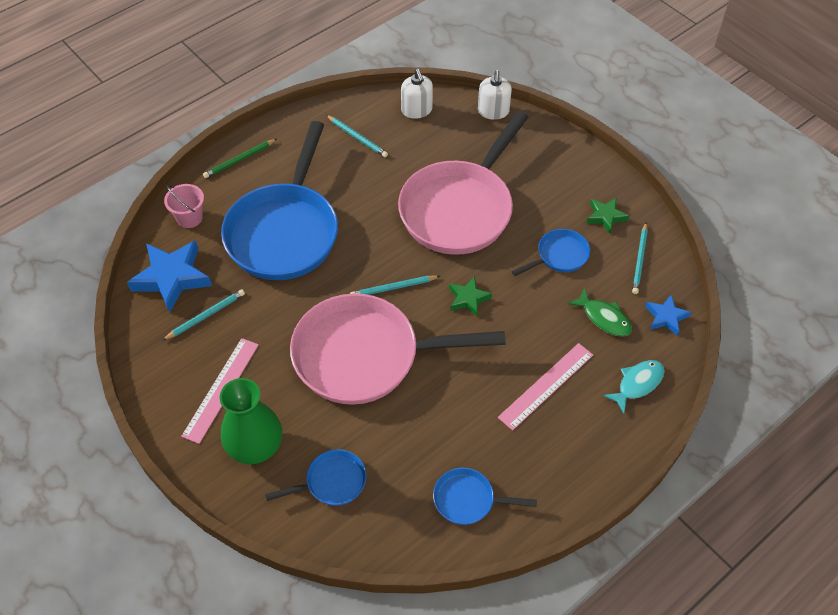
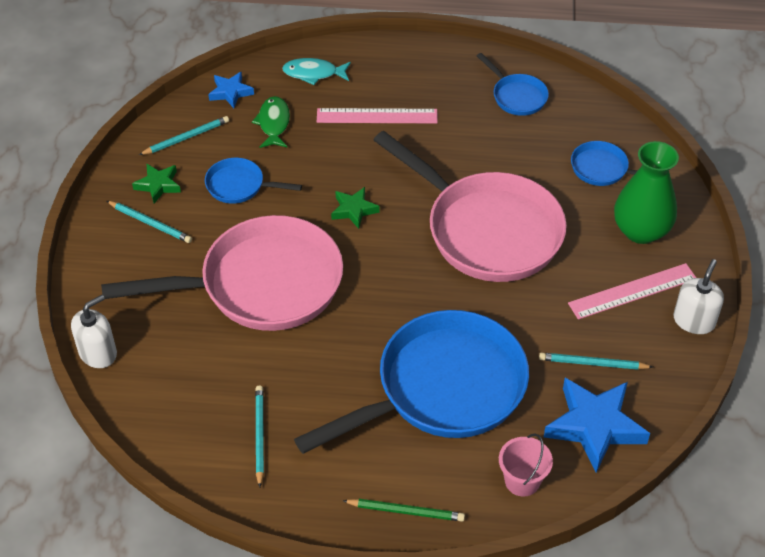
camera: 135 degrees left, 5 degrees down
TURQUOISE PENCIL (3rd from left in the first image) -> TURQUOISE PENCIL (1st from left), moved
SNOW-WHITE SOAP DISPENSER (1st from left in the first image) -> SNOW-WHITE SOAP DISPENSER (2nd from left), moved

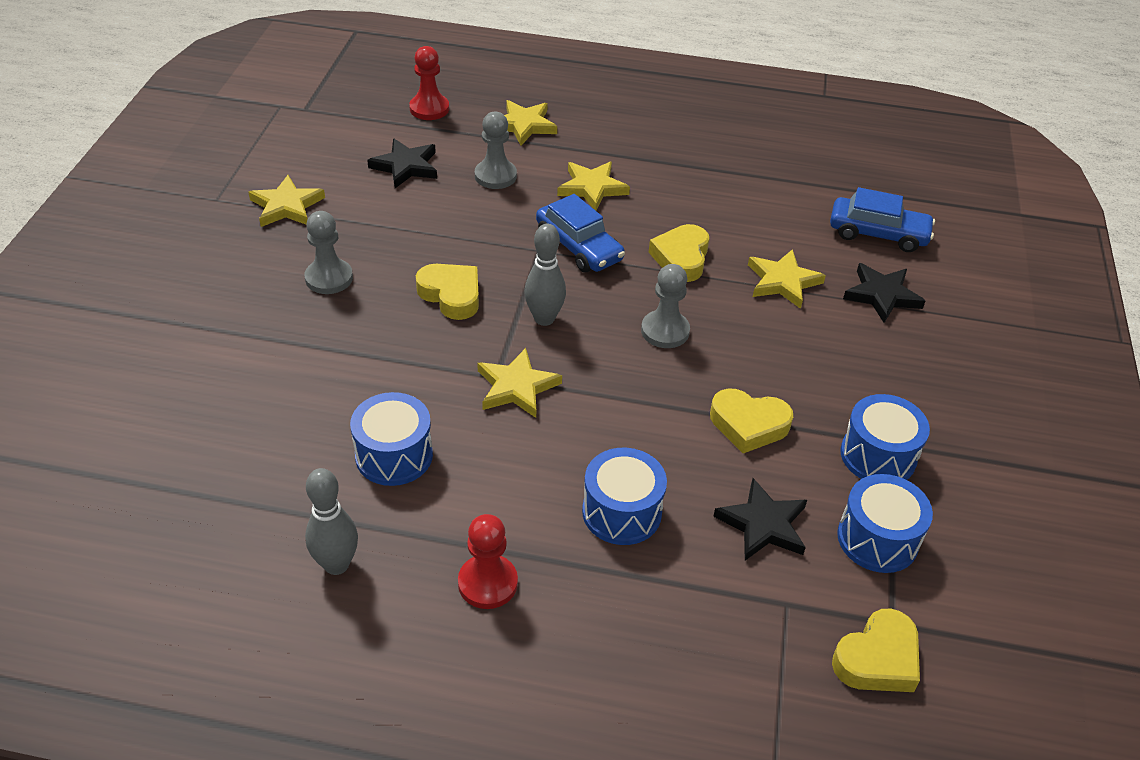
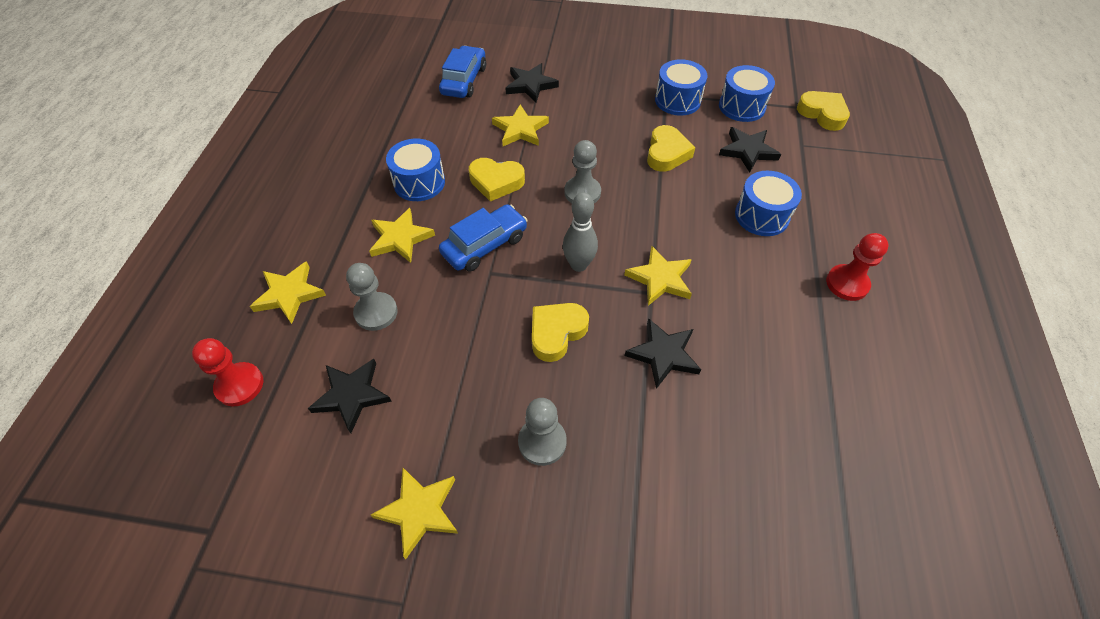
camera: 90 degrees left, 10 degrees up
ROYAL BLUE SNARE DRUM (1st from left), moved
none -> EBONY STAR (3rd from left)
GRAY SKITTLE (1st from left) -> none

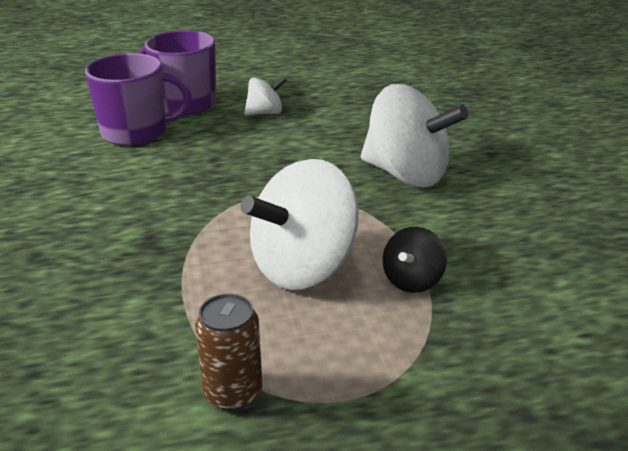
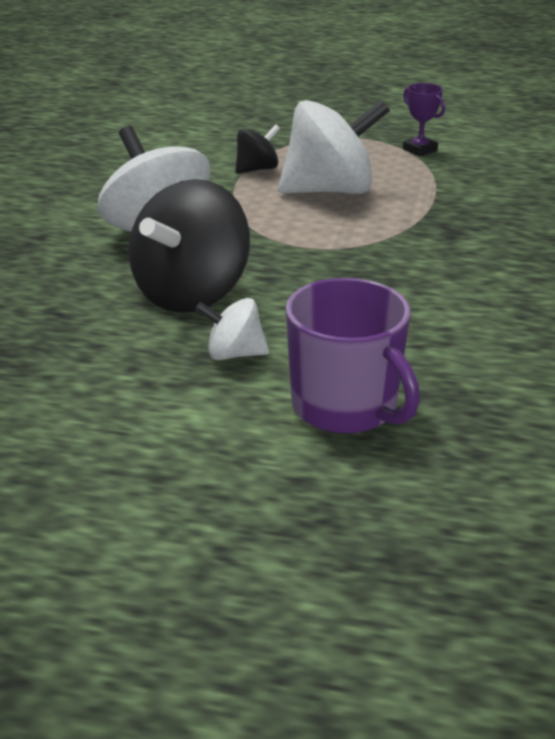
camera: 155 degrees left, 0 degrees up
none -> EBONY WHIRLIGIG (1st from left)
RUSSET TIN -> PURPLE TROPHY
PURPLE COFFEE MUG (1st from left) -> none

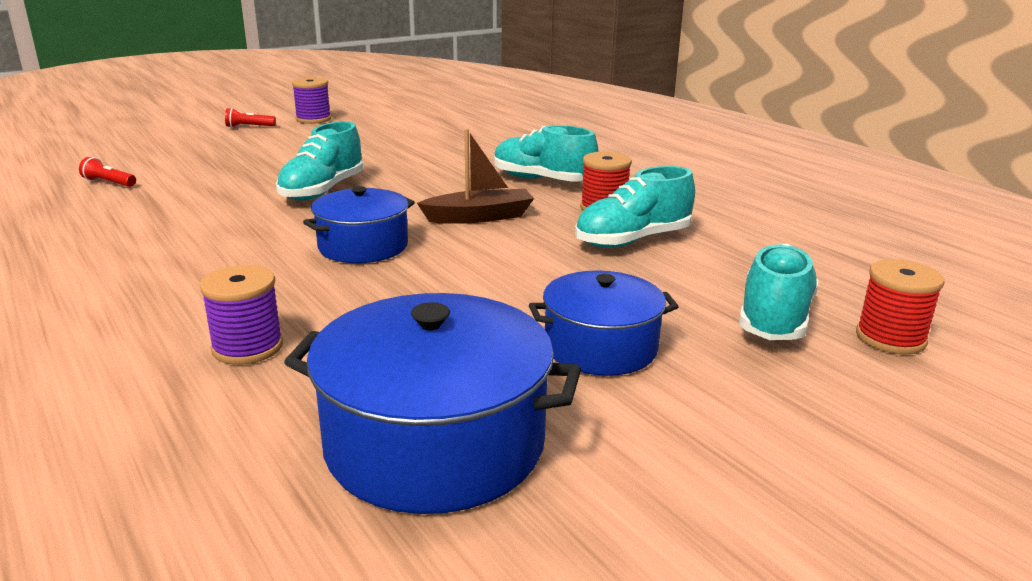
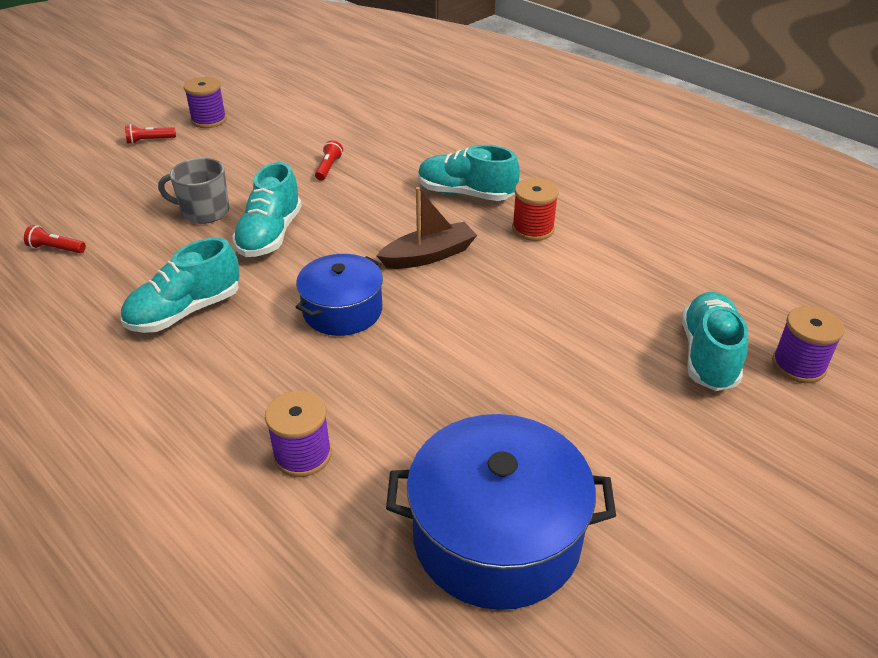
camera: 10 degrees left, 15 degrees up
TURQUOISE LACE-UP SHOE (3rd from left in the first image) -> TURQUOISE LACE-UP SHOE (1st from left), moved
none -> GRAY COFFEE MUG
none -> SCARLET TORCH (3rd from left)
SCARLET SPOOL (2nd from left) -> PURPLE SPOOL (3rd from left)
ROYAL BLUE STOCKPOT (3rd from left) -> none

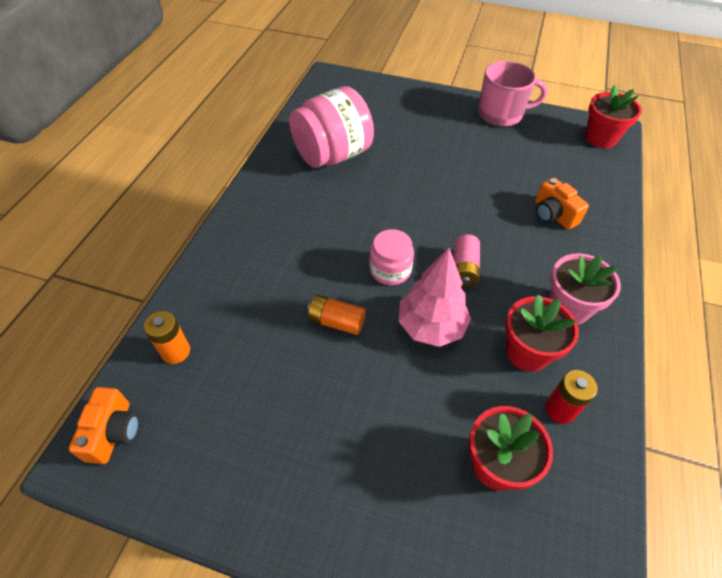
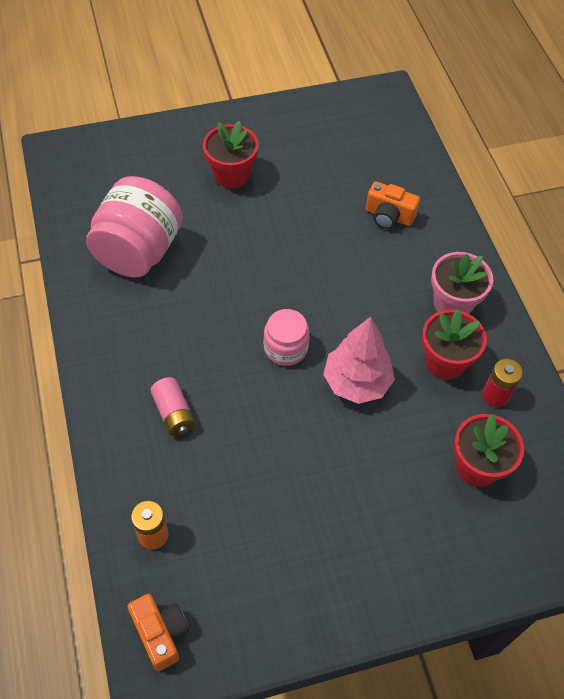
camera: 35 degrees left, 5 degrees up
ROSE-PINK BATTERY, moved
SCARLET FLOWER POT (3rd from left in the first image) -> SCARLET FLOWER POT (1st from left), moved
ORANGE-COLOURED BATTERY (2nd from left) -> none
ROSE-PINK COFFEE MUG -> none

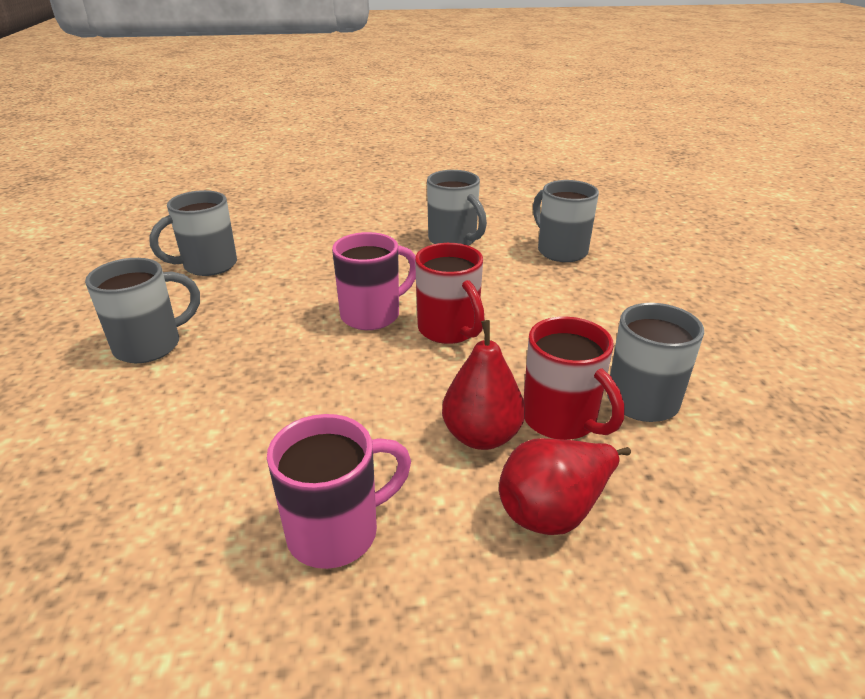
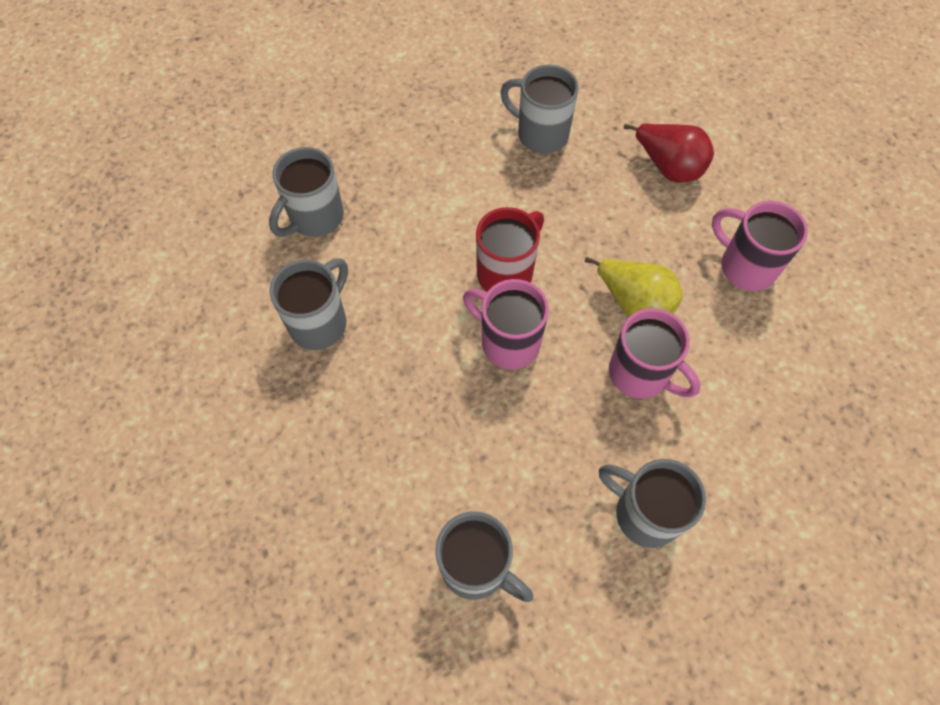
camera: 110 degrees left, 30 degrees up
none -> YELLOW PEAR
none -> ROSE-PINK COFFEE MUG (2nd from left)
SCARLET PEAR (1st from left) -> none
SCARLET COFFEE MUG (2nd from left) -> none

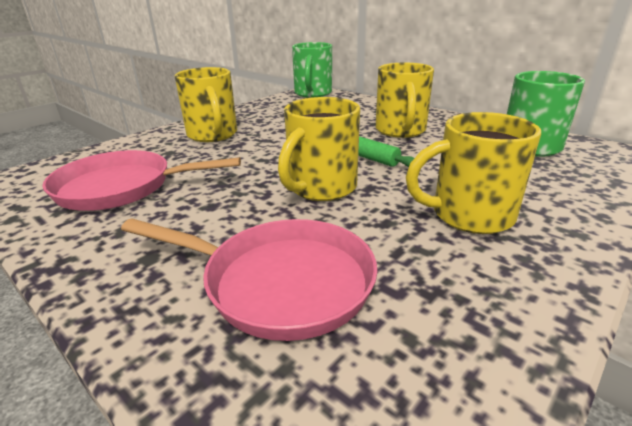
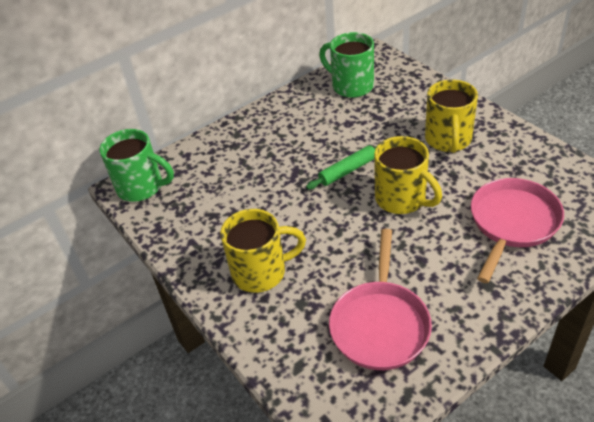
camera: 75 degrees left, 15 degrees up
YELLOW COFFEE MUG (3rd from left) -> none

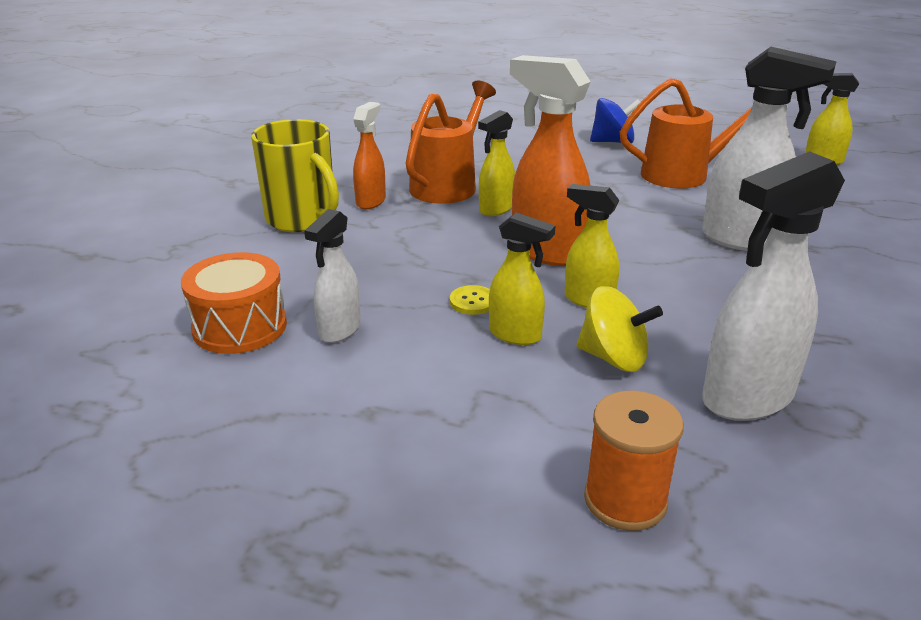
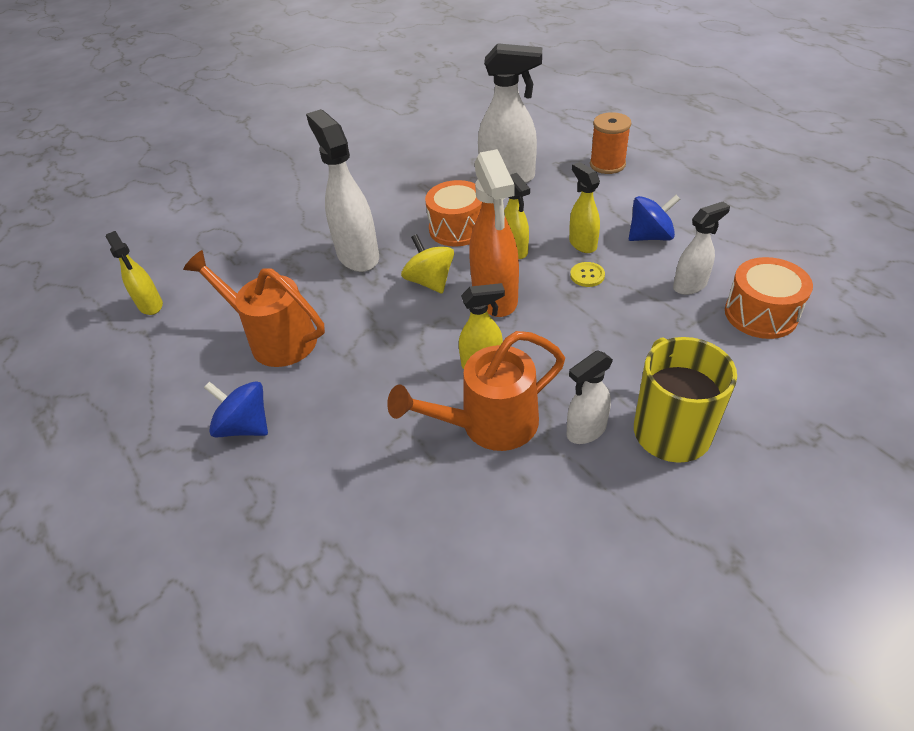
camera: 140 degrees left, 15 degrees up
YELLOW WHIRLIGIG, moved
none -> ORANGE-COLOURED SNARE DRUM (1st from left)
ORANGE-COLOURED SPRAYER (1st from left) -> SNOW-WHITE SPRAYER (3rd from left)
none -> ROYAL BLUE WHIRLIGIG (2nd from left)

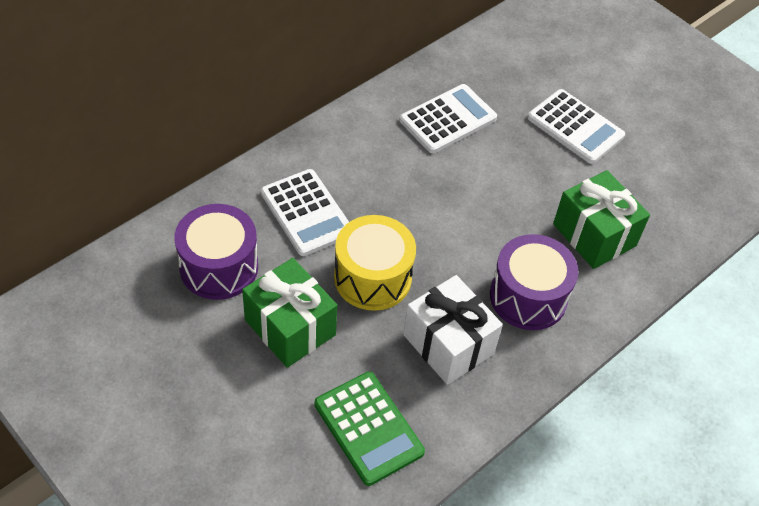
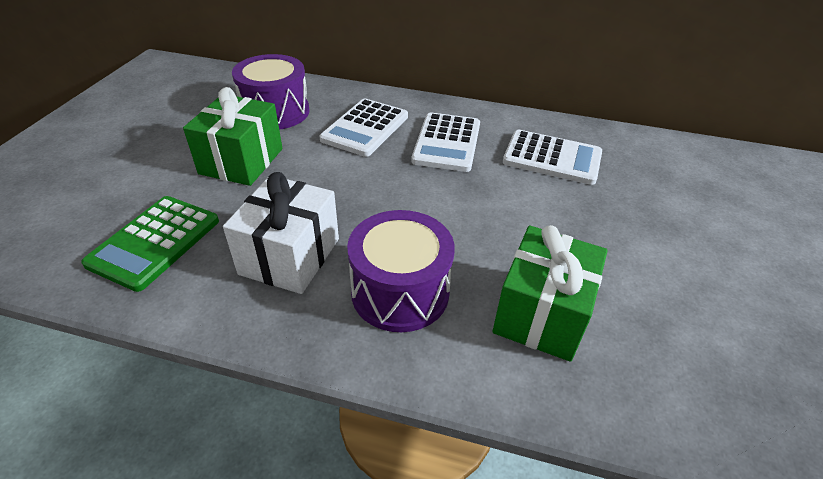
camera: 60 degrees right, 10 degrees down
SNOW-WHITE POCKET CALCULATOR (3rd from left in the first image) -> SNOW-WHITE POCKET CALCULATOR (2nd from left), moved
YELLOW SNARE DRUM -> none

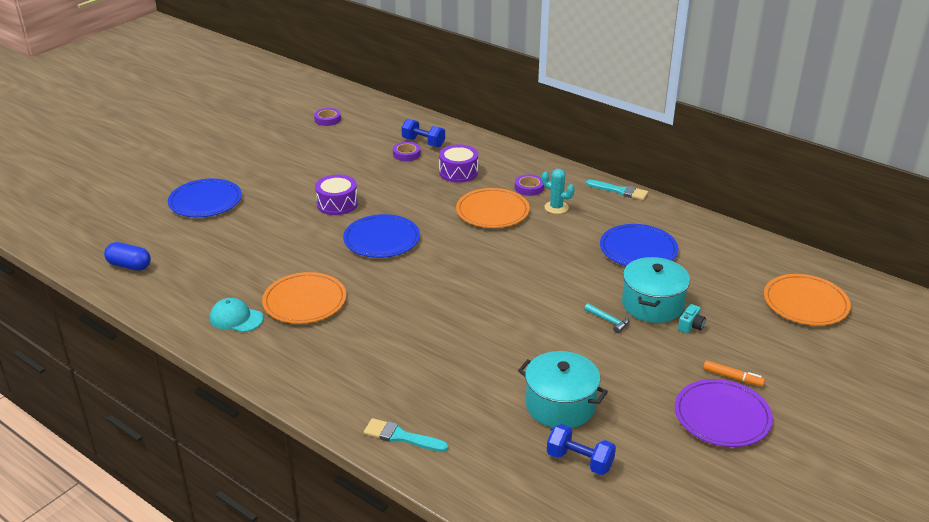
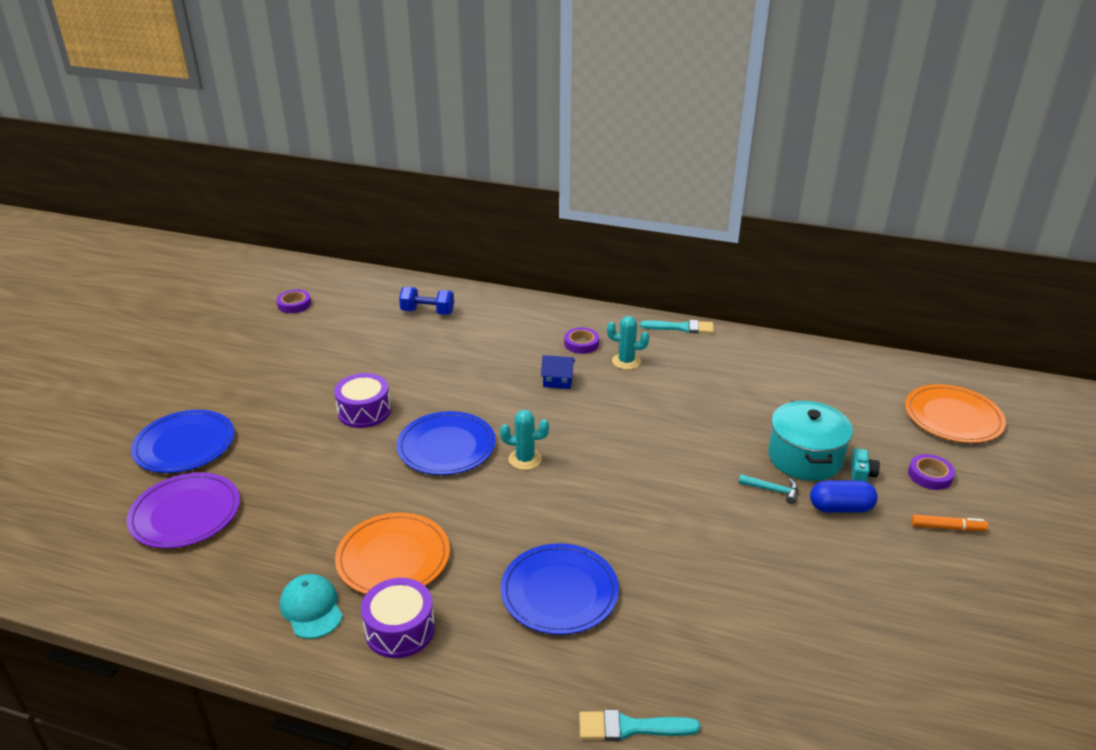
camera: 20 degrees left, 0 degrees up
PURPLE DINNER PLATE, moved
TURQUOISE CAP, 60 degrees clockwise
PURPLE SNARE DRUM (2nd from left), moved
none -> TURQUOISE PRICKLY PLANT (1st from left)
ROYAL BLUE DINNER PLATE (3rd from left), moved
ORANGE-COLOURED DINNER PLATE (2nd from left) -> ROYAL BLUE TOY HOUSE
ROYAL BLUE CAPSULE, moved
PURPLE TAPE (2nd from left in the first image) -> PURPLE TAPE (3rd from left), moved
TURQUOISE STOCKPOT (1st from left) -> none
ROYAL BLUE DUMBBELL (2nd from left) -> none

